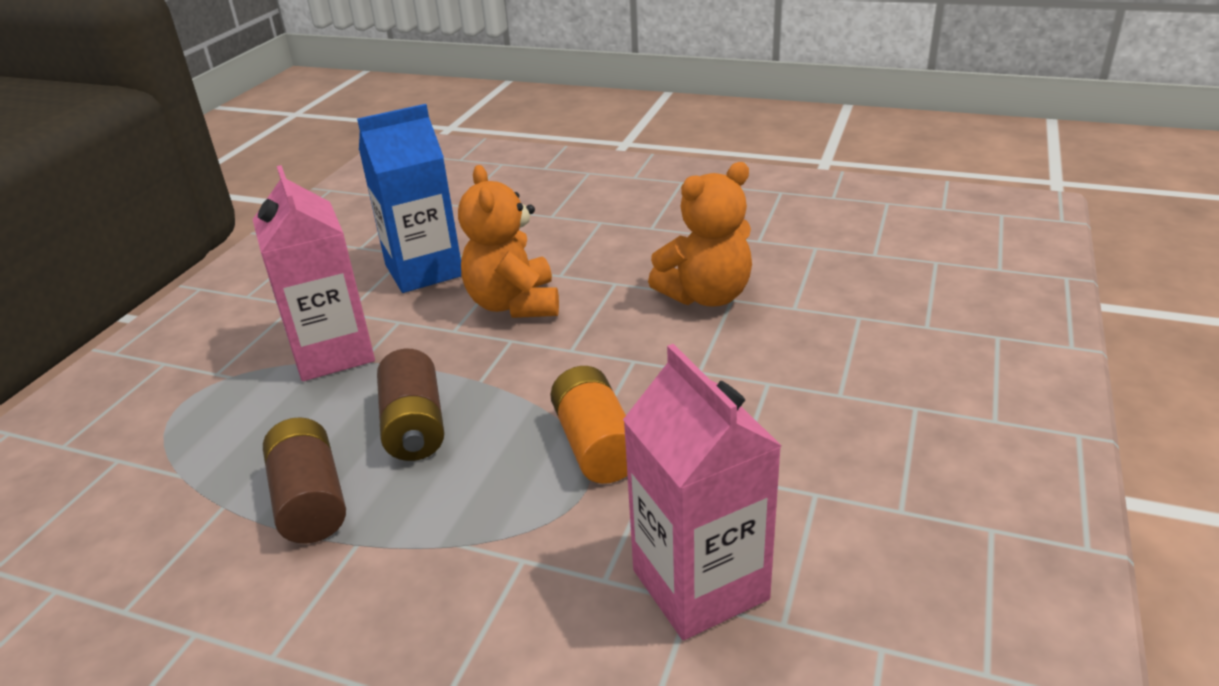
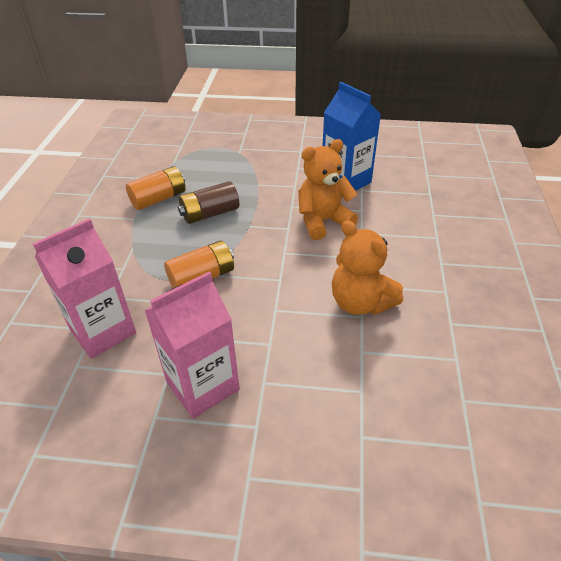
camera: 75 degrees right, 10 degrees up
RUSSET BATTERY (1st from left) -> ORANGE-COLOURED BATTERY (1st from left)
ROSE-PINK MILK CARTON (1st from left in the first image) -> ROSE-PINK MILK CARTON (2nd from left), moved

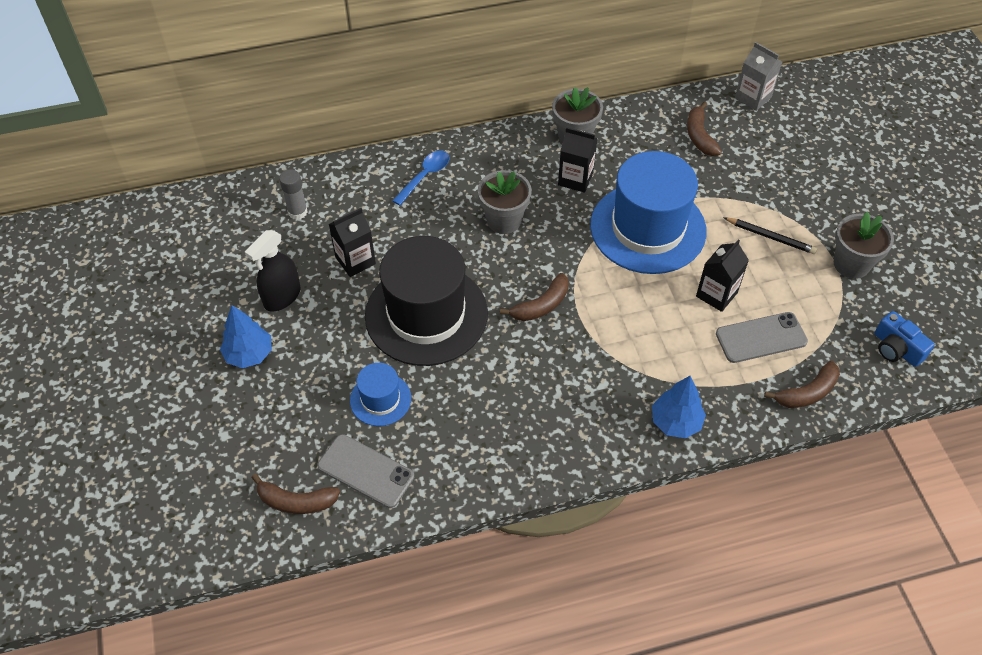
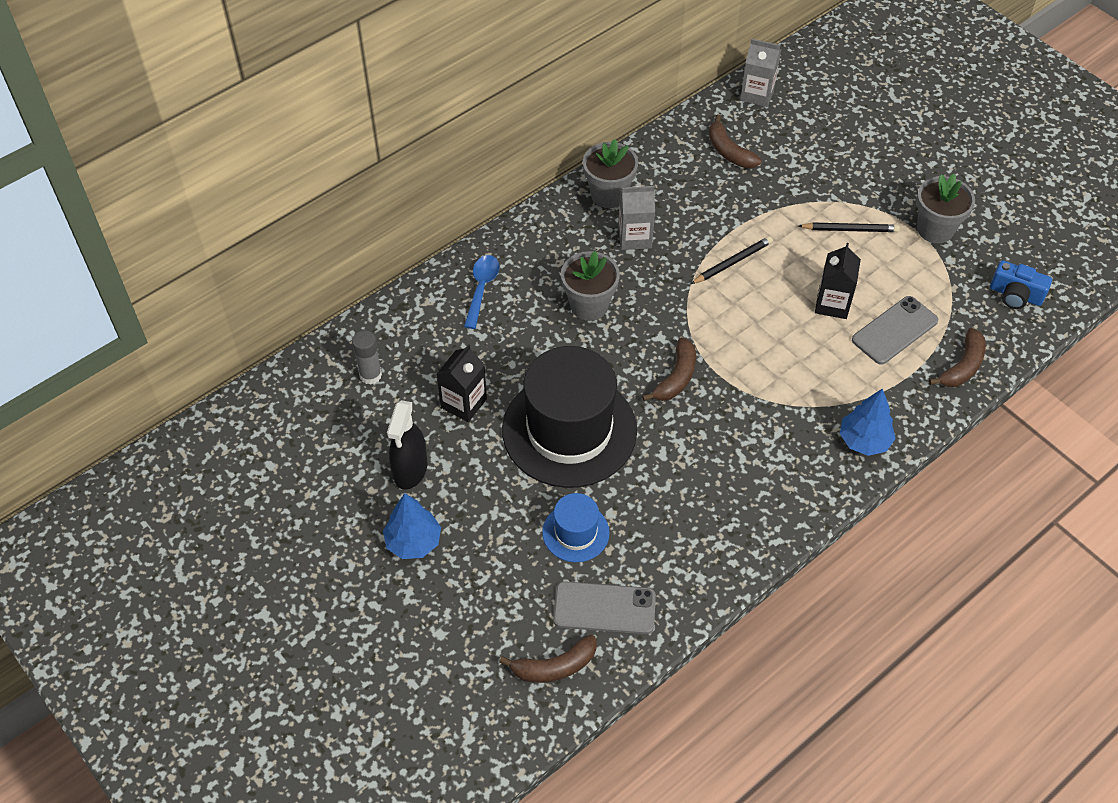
camera: 25 degrees left, 0 degrees up
EBONY MILK CARTON (2nd from left) -> GRAY MILK CARTON (1st from left)
ROYAL BLUE HAT (2nd from left) -> EBONY PENCIL (1st from left)

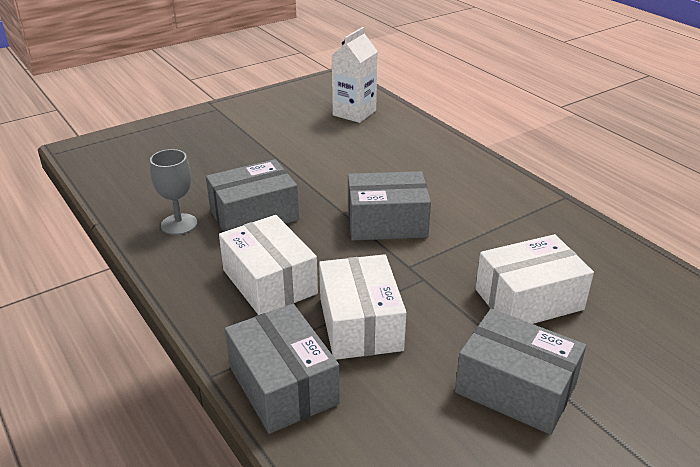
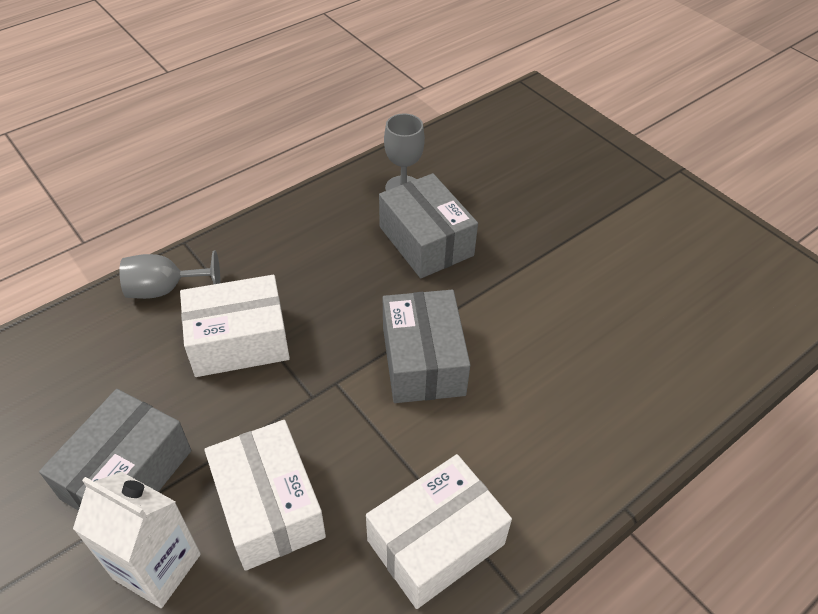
camera: 85 degrees right, 15 degrees up
SNOW-WHITE MILK CARTON, moved
GRAY PACKAGE (2nd from left) -> GRAY CHALICE (1st from left)
SNOW-WHITE PACKAGE (1st from left in the first image) -> SNOW-WHITE PACKAGE (3rd from left), moved

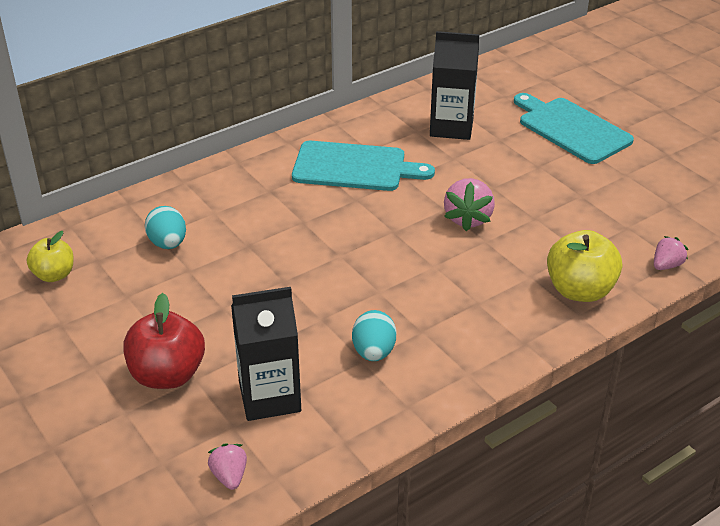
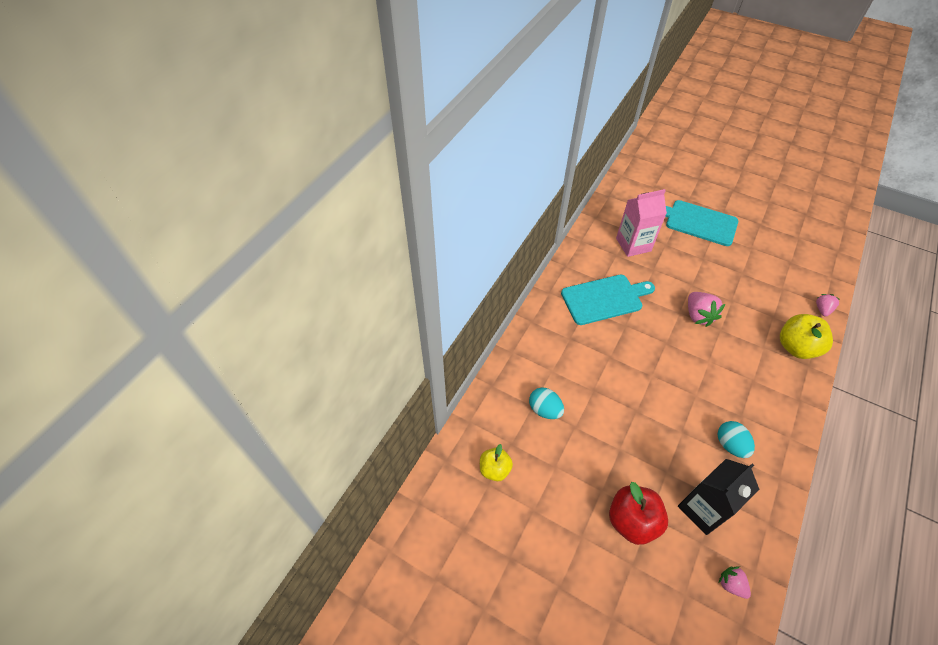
camera: 25 degrees left, 15 degrees up
EBONY MILK CARTON (2nd from left) -> ROSE-PINK MILK CARTON

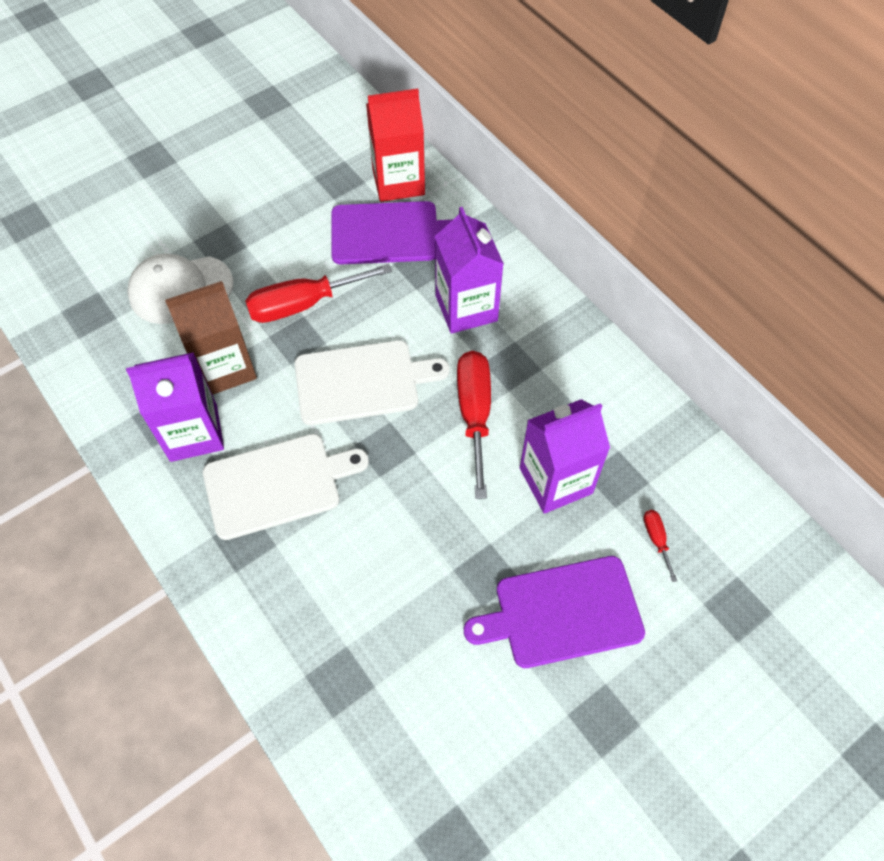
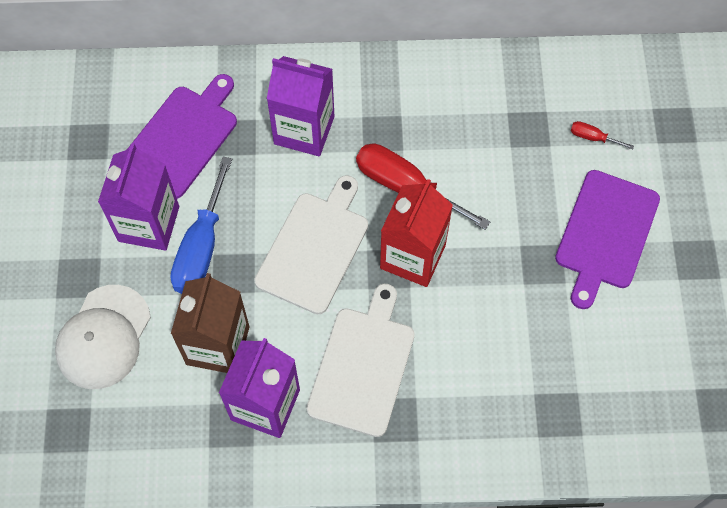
camera: 55 degrees left, 5 degrees up
PURPLE MILK CARTON (3rd from left in the first image) -> PURPLE MILK CARTON (1st from left), moved
SCARLET FLAT SCREWDRIVER (1st from left) -> ROYAL BLUE FLAT SCREWDRIVER
SCARLET MILK CARTON, moved

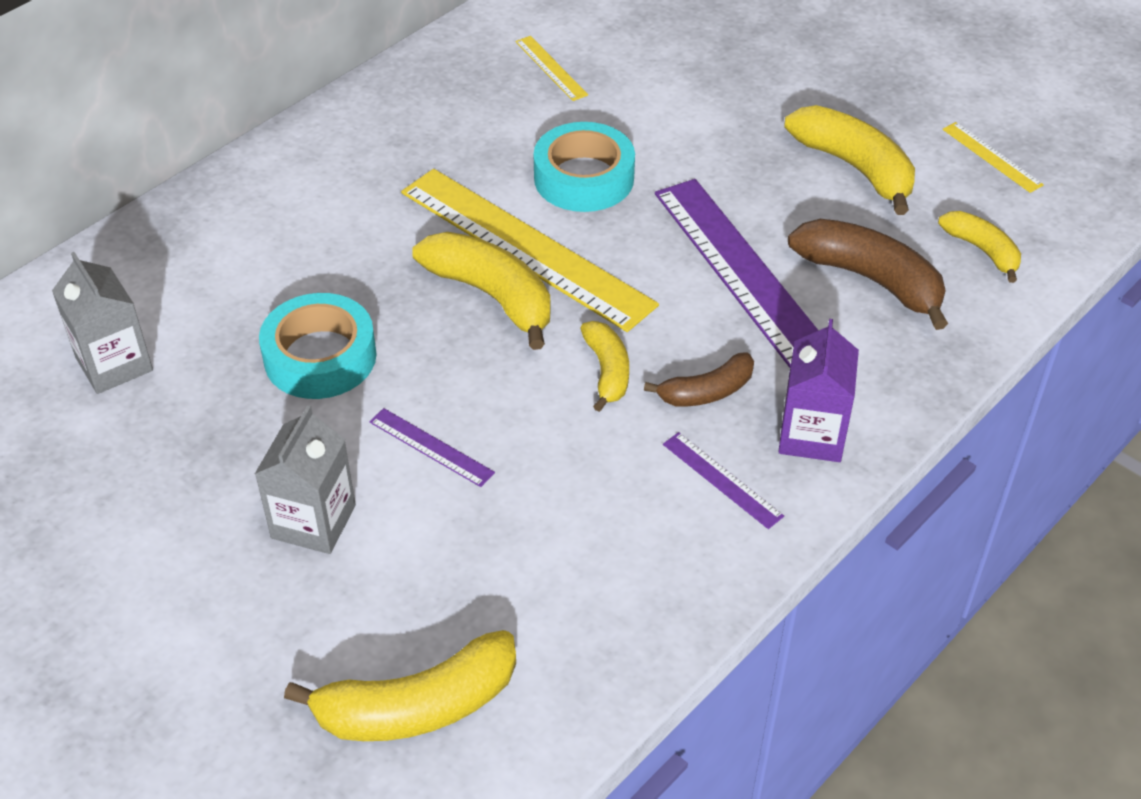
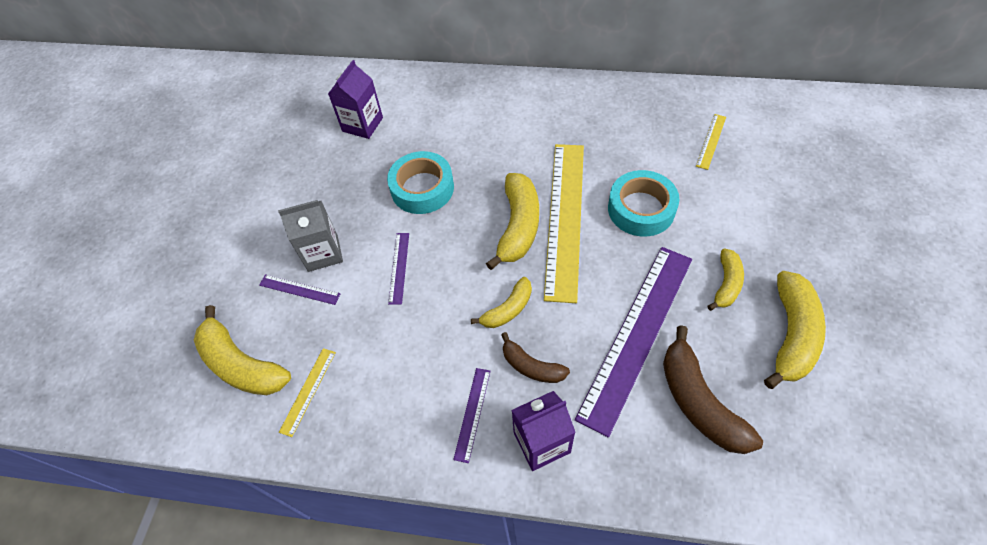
camera: 60 degrees right, 10 degrees up
none -> PURPLE RULER (1st from left)
YELLOW RULER (3rd from left in the first image) -> YELLOW RULER (1st from left), moved
GRAY MILK CARTON (1st from left) -> PURPLE MILK CARTON (1st from left)
RUSSET BANANA FRUIT (2nd from left), 150 degrees clockwise
YELLOW BANANA FRUIT (5th from left in the first image) -> YELLOW BANANA FRUIT (4th from left), moved

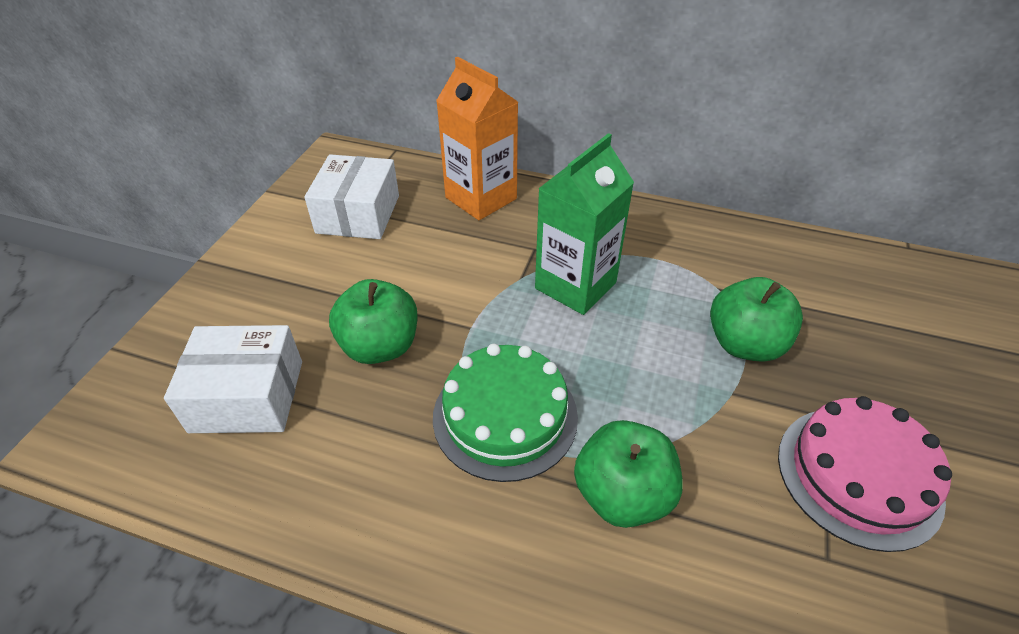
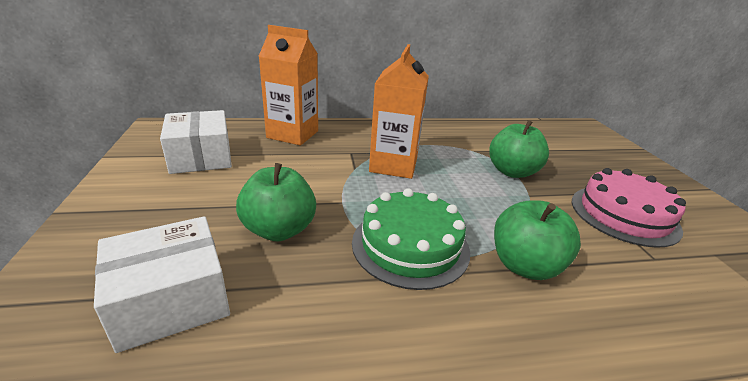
camera: 30 degrees left, 15 degrees down
EMERALD MILK CARTON -> ORANGE-COLOURED MILK CARTON (2nd from left)

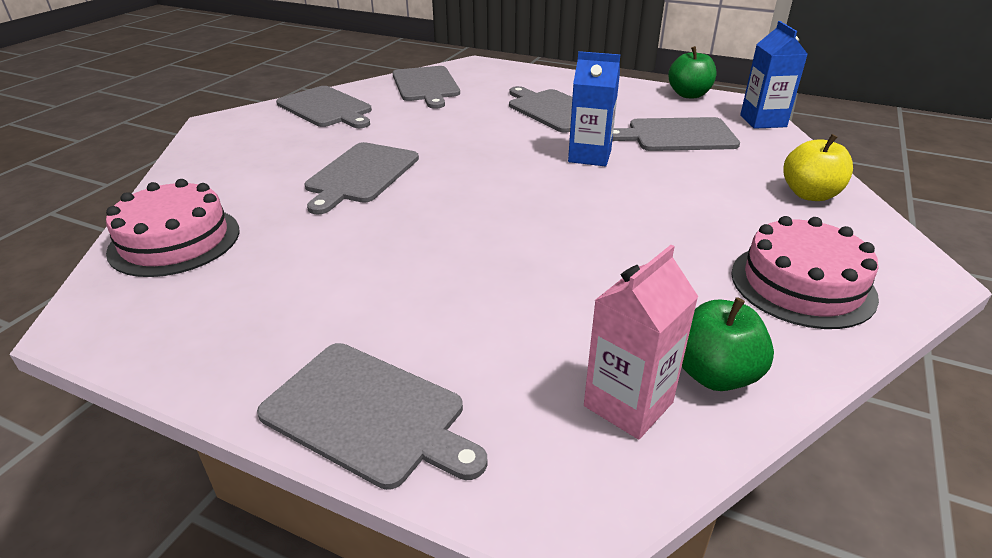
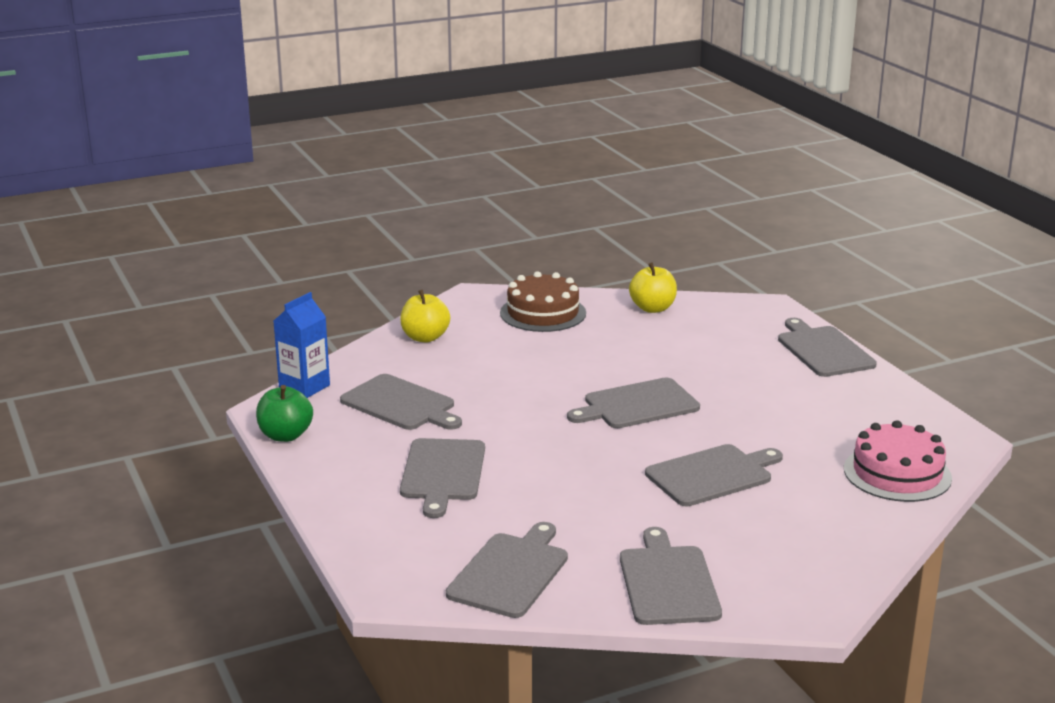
camera: 140 degrees left, 10 degrees down
ROSE-PINK GATEAU (2nd from left) -> RUSSET GATEAU
none -> GRAY BREAD BOARD (4th from left)
EMERALD TOY APPLE (2nd from left) -> YELLOW TOY APPLE (2nd from left)
ROYAL BLUE MILK CARTON (1st from left) -> none
ROSE-PINK MILK CARTON -> none

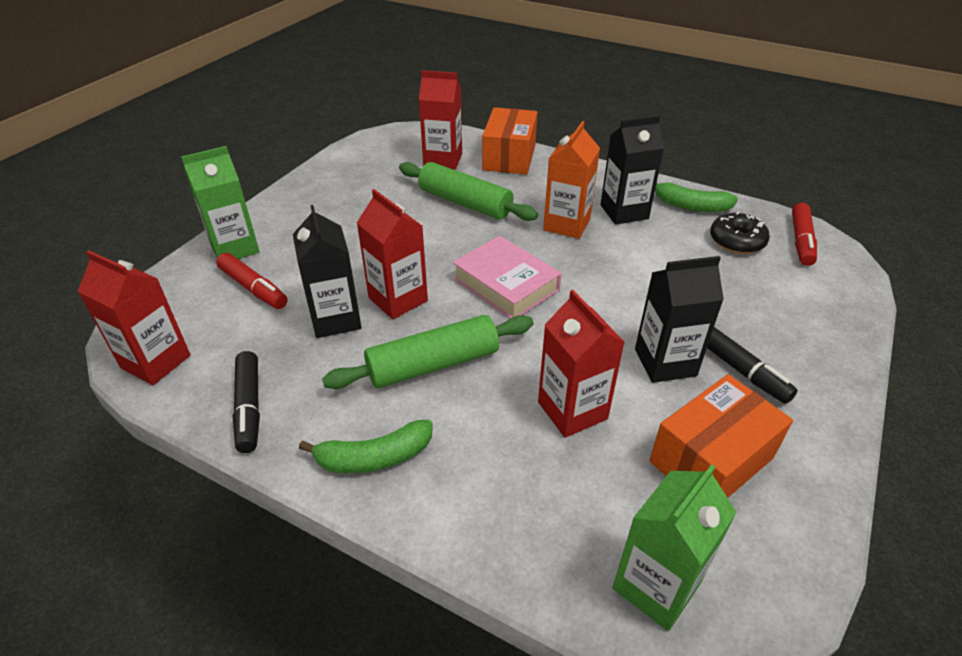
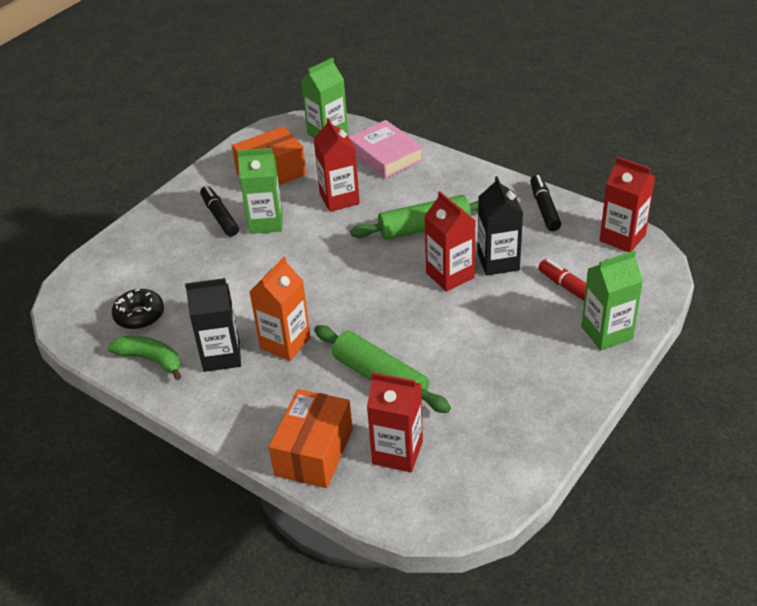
camera: 170 degrees left, 0 degrees up
EBONY MILK CARTON (3rd from left) -> EMERALD MILK CARTON (1st from left)
ROSE-PINK BOOK, moved
EMERALD BANANA FRUIT (1st from left) -> none
SCARLET FELT PEN (2nd from left) -> none

